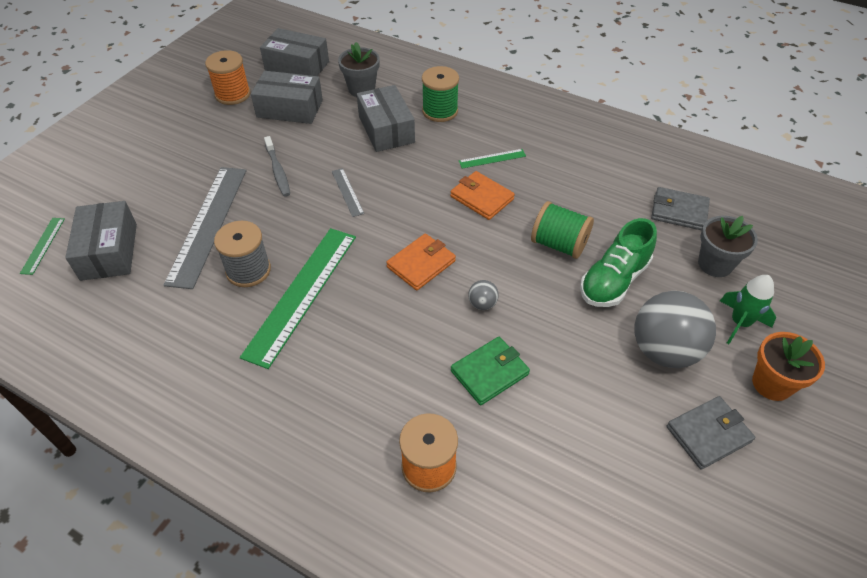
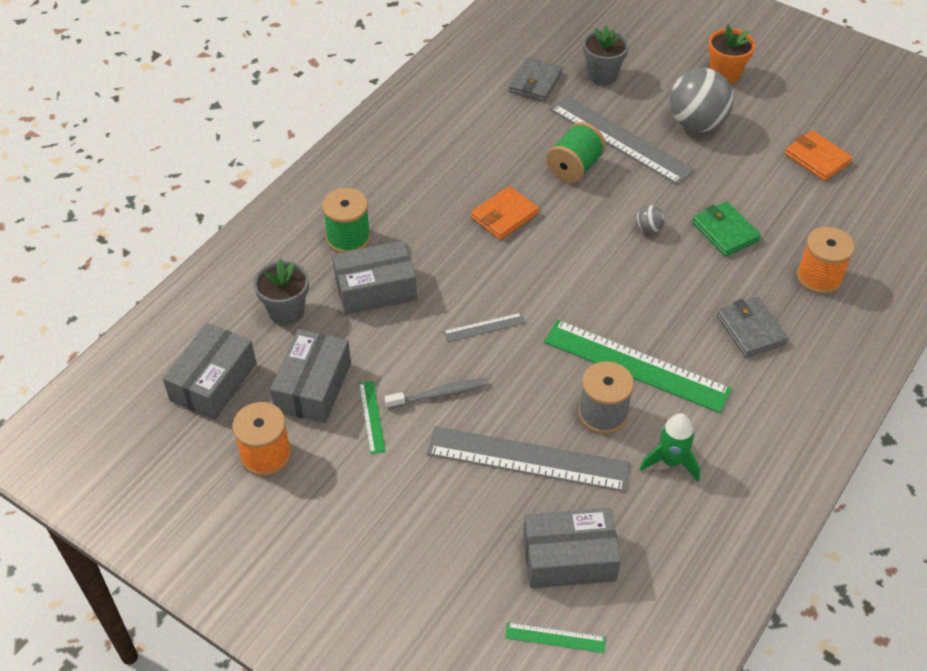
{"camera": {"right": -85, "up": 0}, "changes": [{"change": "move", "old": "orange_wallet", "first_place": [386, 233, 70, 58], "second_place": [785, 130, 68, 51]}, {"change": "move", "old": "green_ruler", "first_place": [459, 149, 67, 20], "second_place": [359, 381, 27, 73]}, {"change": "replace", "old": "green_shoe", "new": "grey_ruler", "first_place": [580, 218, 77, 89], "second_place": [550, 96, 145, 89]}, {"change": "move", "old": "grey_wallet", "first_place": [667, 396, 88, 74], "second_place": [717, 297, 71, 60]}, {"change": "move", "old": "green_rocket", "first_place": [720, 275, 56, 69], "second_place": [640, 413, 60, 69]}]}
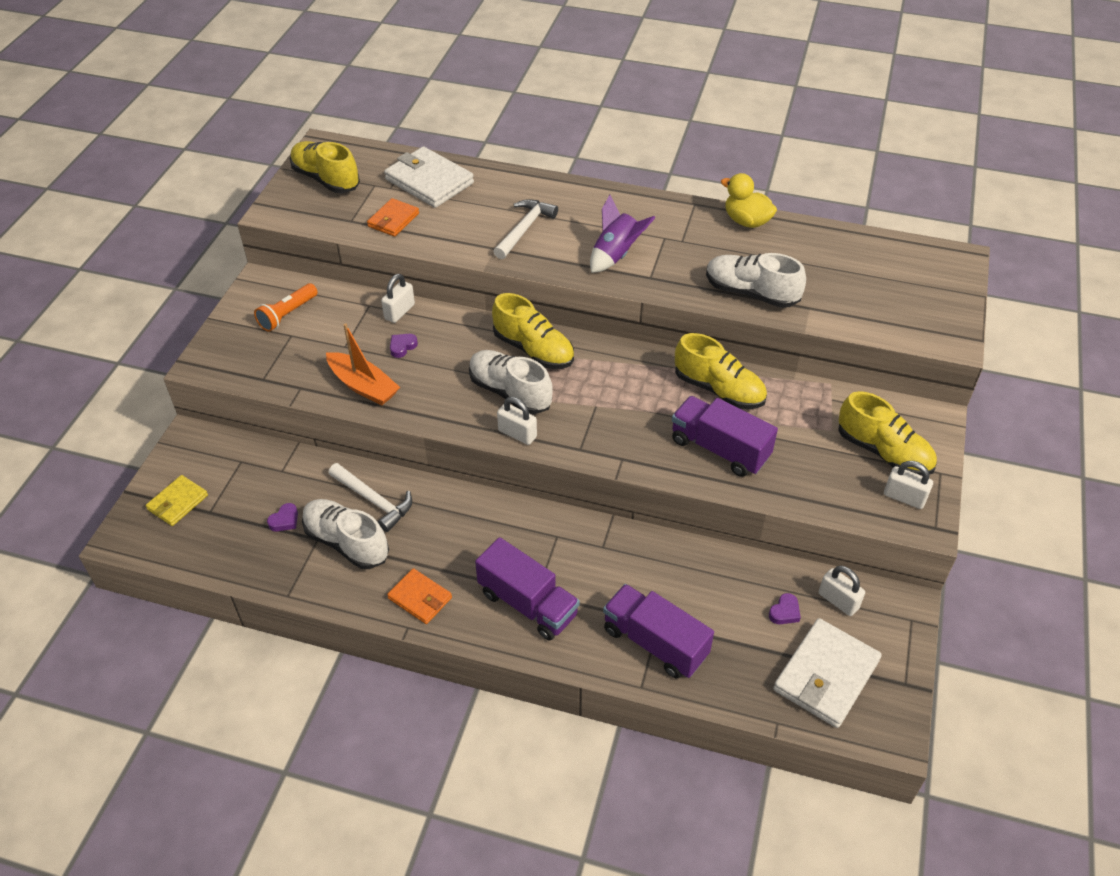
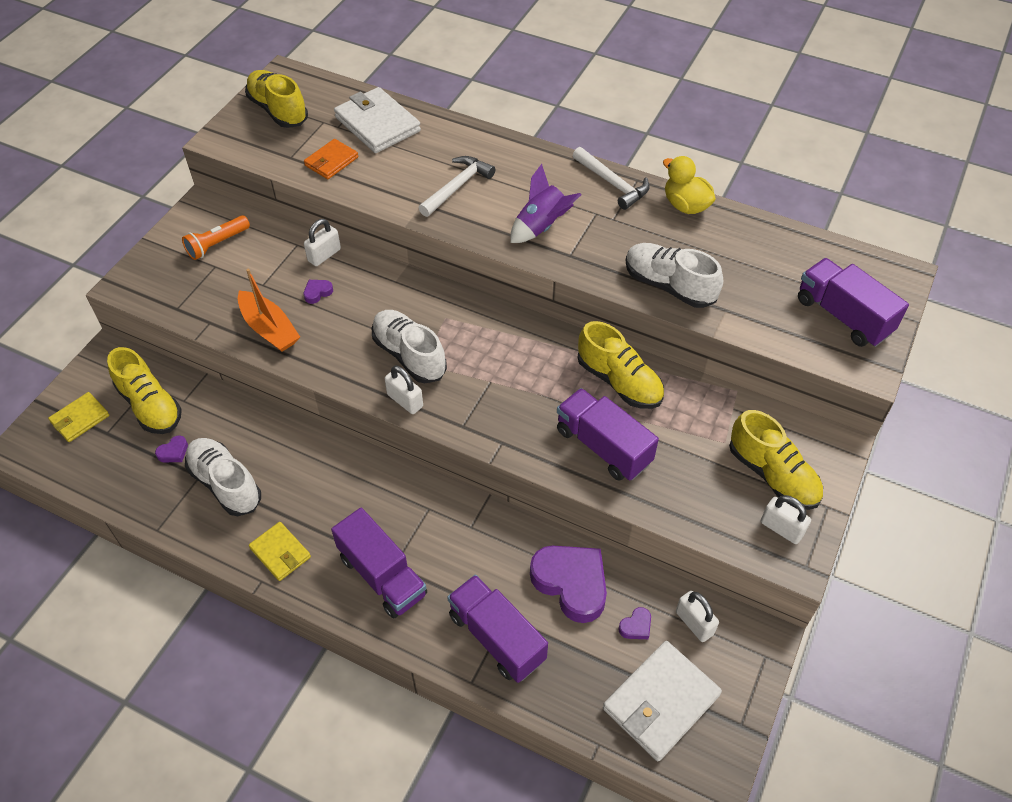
{"camera": {"right": 10, "up": 5}, "changes": [{"change": "move", "old": "white_hammer", "first_place": [328, 463, 84, 69], "second_place": [573, 147, 77, 63]}, {"change": "recolor", "old": "orange_wallet", "new": "yellow_wallet", "first_place": [387, 568, 65, 56], "second_place": [249, 522, 62, 59]}, {"change": "move", "old": "yellow_shoe", "first_place": [492, 293, 82, 76], "second_place": [107, 347, 75, 87]}, {"change": "insert", "new": "purple_heart", "second_place": [530, 545, 77, 78]}, {"change": "insert", "new": "purple_truck", "second_place": [798, 258, 111, 89]}]}
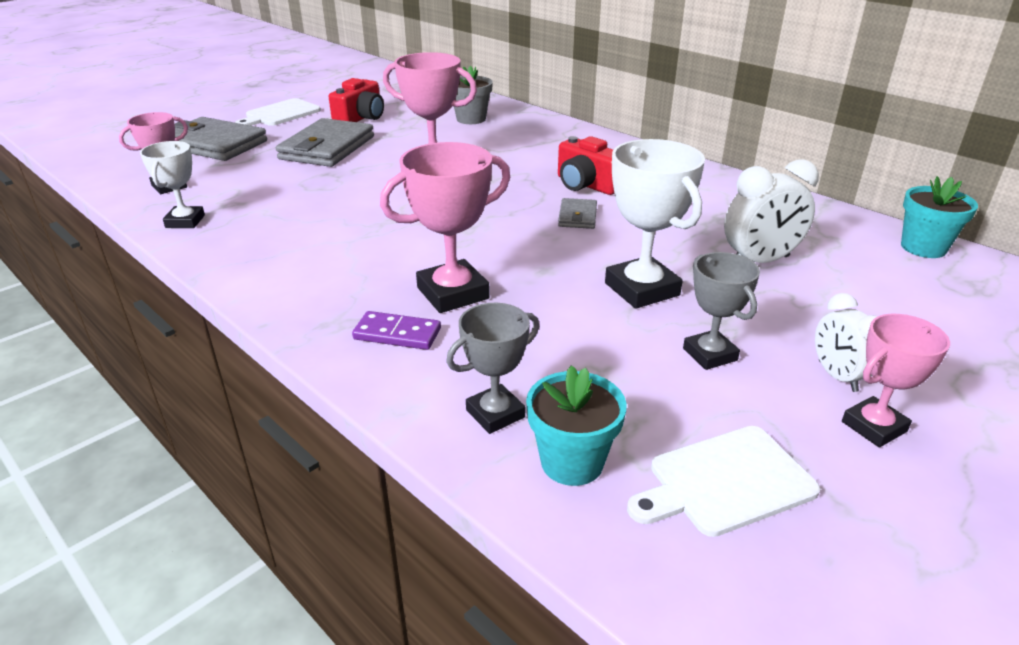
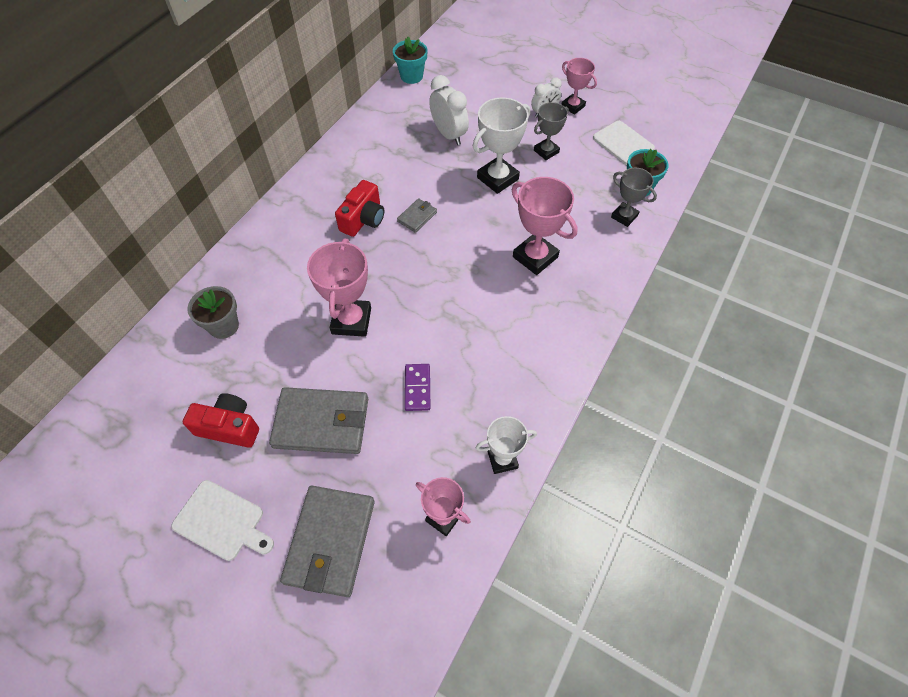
{"camera": {"right": -105, "up": 25}, "changes": [{"change": "move", "old": "purple_domino", "first_place": [352, 311, 89, 39], "second_place": [405, 364, 25, 47]}, {"change": "rotate", "old": "grey_wallet", "first_place": [558, 198, 39, 31], "second_place": [397, 198, 40, 35], "degrees": -45}]}
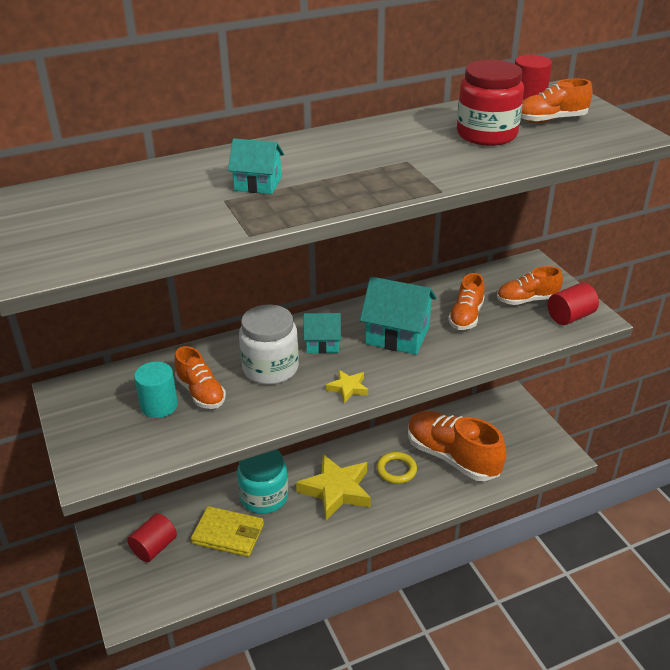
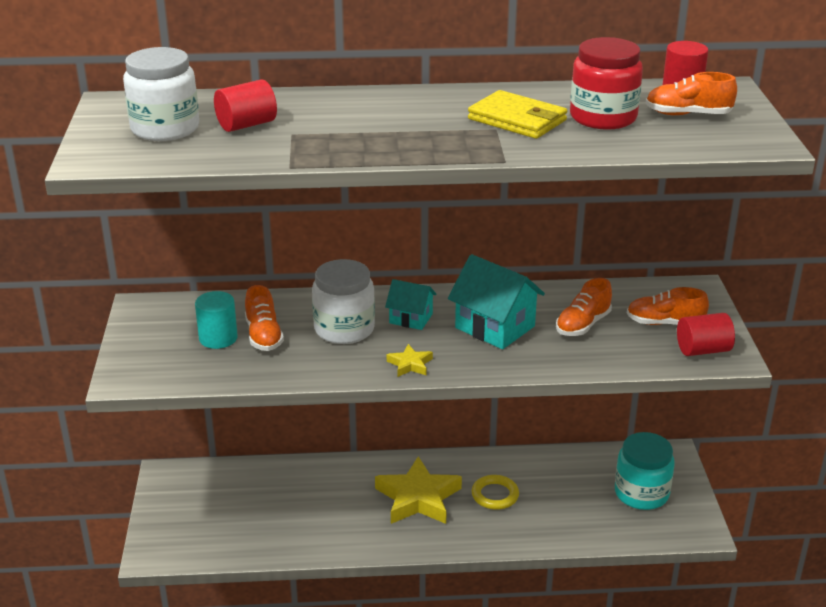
{"camera": {"right": 20, "up": -5}, "changes": [{"change": "move", "old": "red_cylinder", "first_place": [127, 513, 50, 49], "second_place": [214, 79, 63, 53]}, {"change": "move", "old": "yellow_wallet", "first_place": [191, 506, 73, 51], "second_place": [468, 90, 99, 49]}, {"change": "delete", "old": "turquoise_house", "first_place": [228, 139, 56, 55]}, {"change": "move", "old": "turquoise_jar", "first_place": [237, 449, 51, 65], "second_place": [615, 432, 60, 78]}, {"change": "delete", "old": "orange_shoe", "first_place": [408, 411, 98, 70]}, {"change": "insert", "new": "white_jar", "second_place": [123, 47, 76, 94]}]}
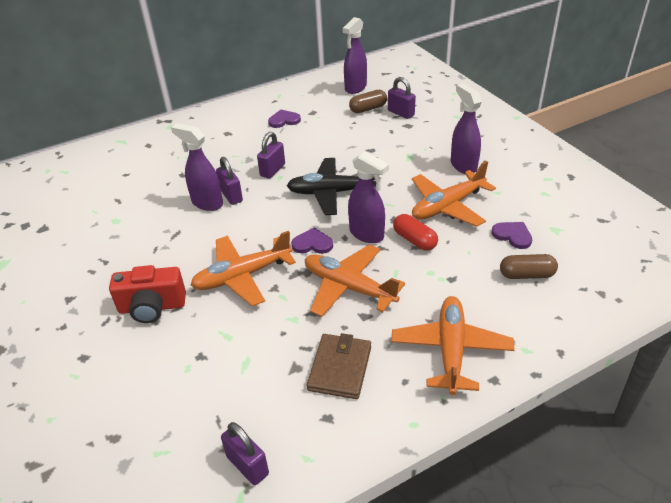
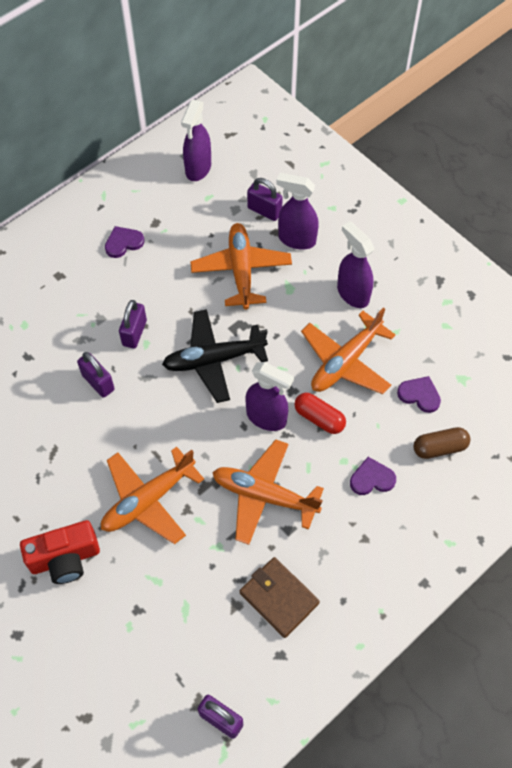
{"camera": {"right": -15, "up": 20}, "changes": [{"change": "move", "old": "purple_spray_bottle", "first_place": [171, 123, 52, 88], "second_place": [276, 173, 43, 77]}, {"change": "move", "old": "purple_heart", "first_place": [291, 227, 42, 27], "second_place": [350, 457, 46, 38]}, {"change": "rotate", "old": "brown_wallet", "first_place": [307, 333, 64, 66], "second_place": [240, 557, 80, 81], "degrees": -45}, {"change": "delete", "old": "brown_capsule", "first_place": [349, 90, 38, 23]}, {"change": "move", "old": "orange_plane", "first_place": [391, 296, 124, 99], "second_place": [190, 223, 102, 86]}]}
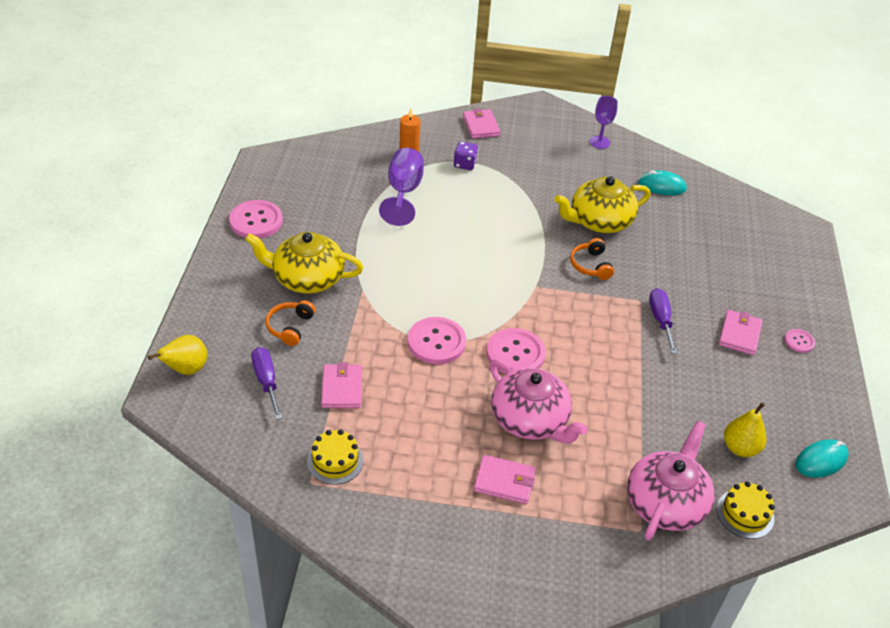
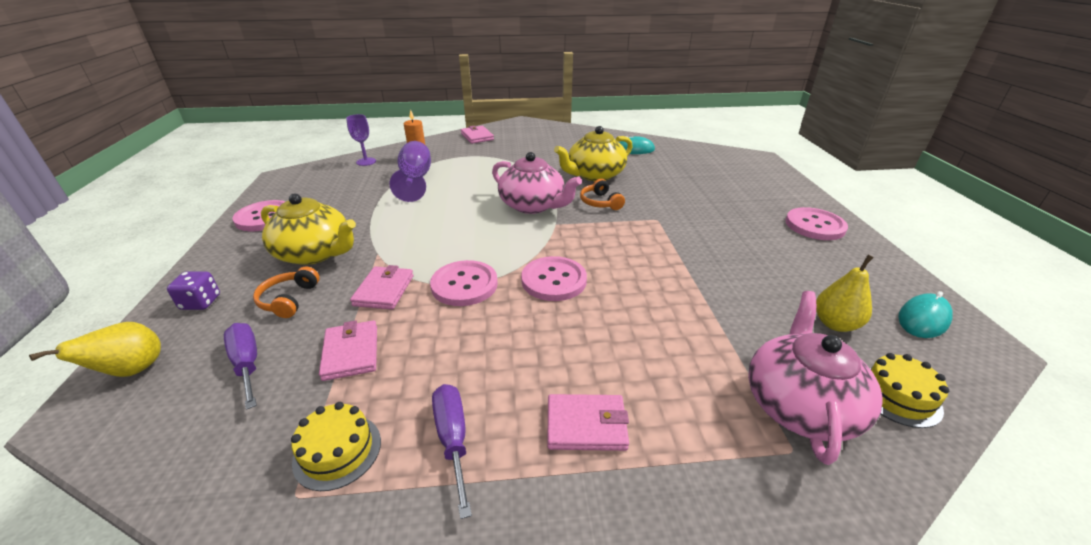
{"camera": {"right": -10, "up": -10}, "changes": [{"change": "rotate", "old": "yellow_teapot", "first_place": [245, 232, 118, 62], "second_place": [261, 194, 95, 71], "degrees": -150}, {"change": "move", "old": "purple_dice", "first_place": [454, 141, 24, 29], "second_place": [167, 271, 53, 39]}, {"change": "move", "old": "pink_teapot", "first_place": [490, 359, 98, 85], "second_place": [492, 152, 90, 62]}, {"change": "move", "old": "purple_goblet", "first_place": [589, 96, 29, 53], "second_place": [346, 114, 30, 52]}, {"change": "move", "old": "purple_screwdriver", "first_place": [649, 288, 28, 66], "second_place": [432, 384, 40, 135]}, {"change": "move", "old": "pink_wallet", "first_place": [719, 310, 44, 45], "second_place": [350, 265, 64, 45]}, {"change": "resize", "old": "pink_button", "first_place": [784, 329, 31, 24], "second_place": [785, 207, 63, 33], "factor": 1.93}]}
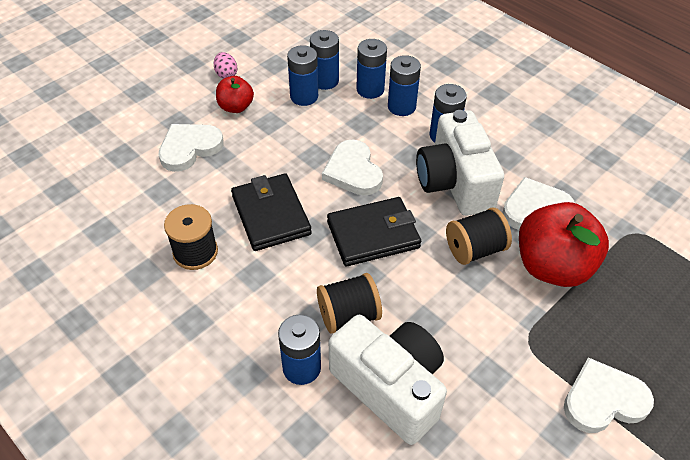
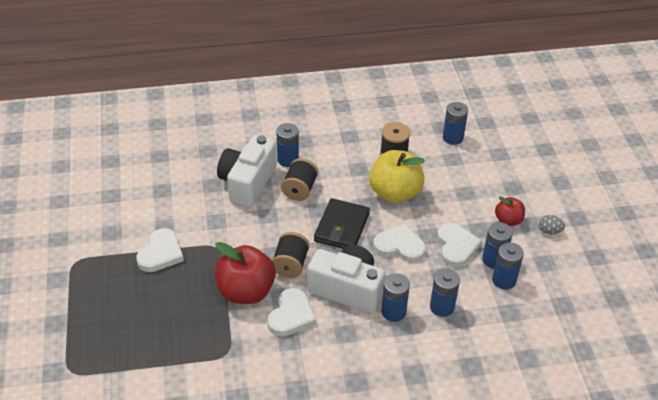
{"camera": {"right": 125, "up": -5}, "changes": [{"change": "move", "old": "white_heart", "first_place": [159, 124, 65, 48], "second_place": [437, 223, 45, 44]}, {"change": "recolor", "old": "pink_egg", "new": "grey_egg", "first_place": [214, 52, 23, 27], "second_place": [539, 215, 26, 19]}, {"change": "replace", "old": "black_wallet", "new": "yellow_apple", "first_place": [231, 173, 81, 78], "second_place": [369, 150, 56, 53]}, {"change": "rotate", "old": "white_camera", "first_place": [329, 315, 118, 130], "second_place": [217, 135, 60, 73], "degrees": 120}, {"change": "move", "old": "blue_battery", "first_place": [356, 39, 31, 60], "second_place": [443, 102, 25, 43]}]}
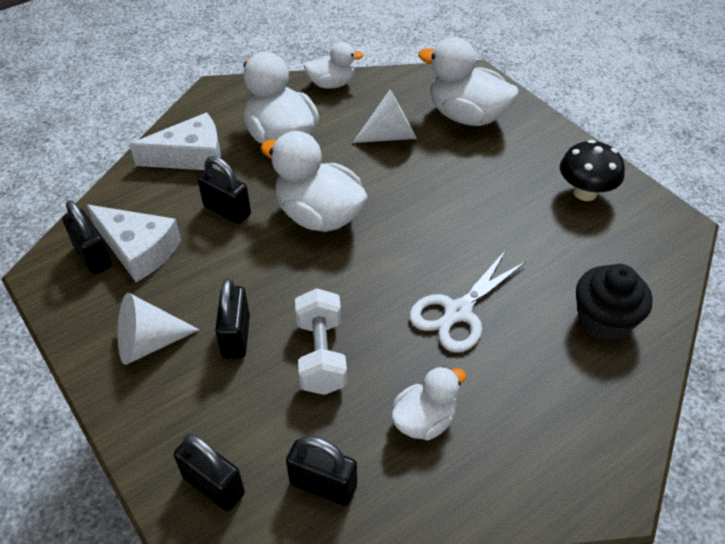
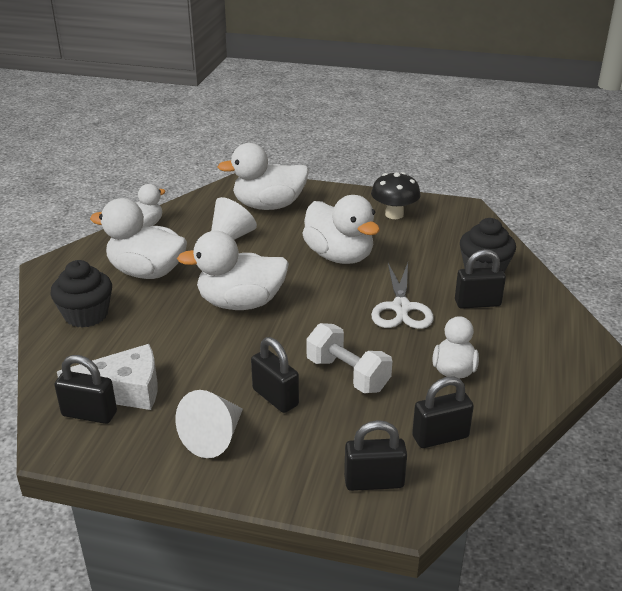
{"camera": {"right": -40, "up": -15}, "changes": [{"change": "replace", "old": "white_cheese", "new": "black_cupcake", "first_place": [129, 112, 92, 59], "second_place": [50, 260, 62, 68]}, {"change": "move", "old": "black_padlock", "first_place": [197, 156, 54, 68], "second_place": [455, 249, 51, 60]}, {"change": "insert", "new": "white_duck", "second_place": [302, 195, 78, 69]}]}
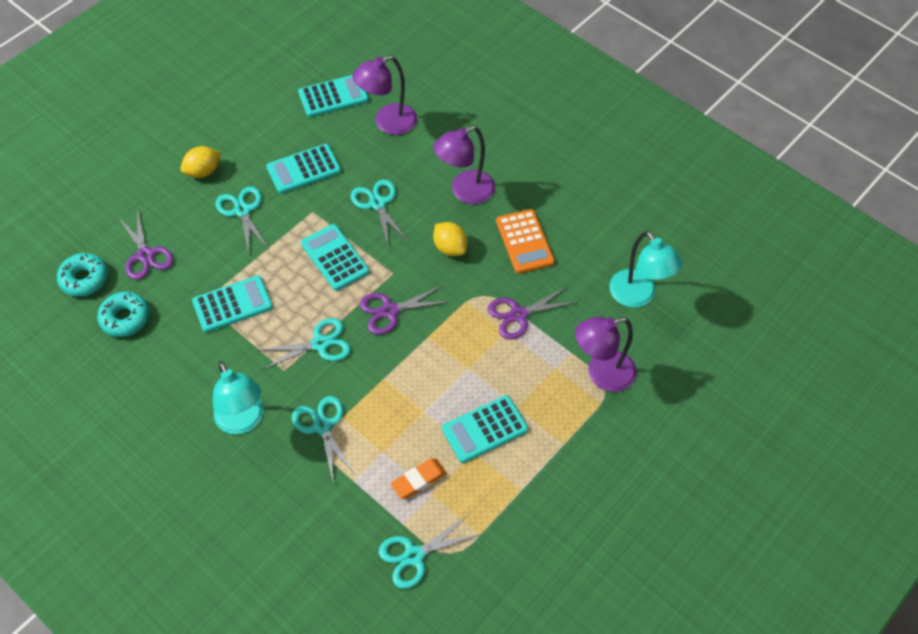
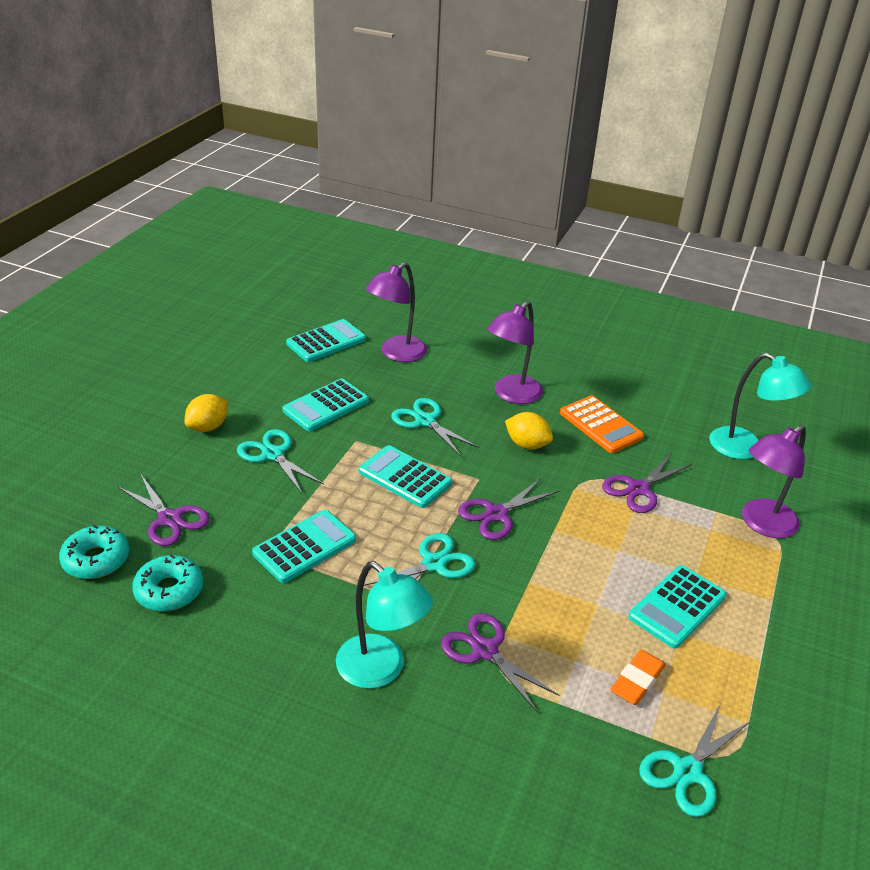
{"camera": {"right": -20, "up": -20}, "changes": [{"change": "recolor", "old": "turquoise_scissors", "new": "purple_scissors", "first_place": [292, 396, 64, 85], "second_place": [441, 613, 118, 99]}]}
